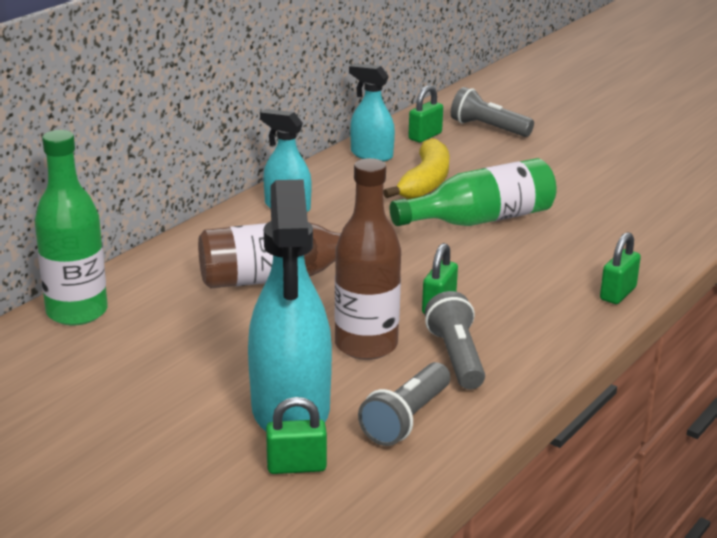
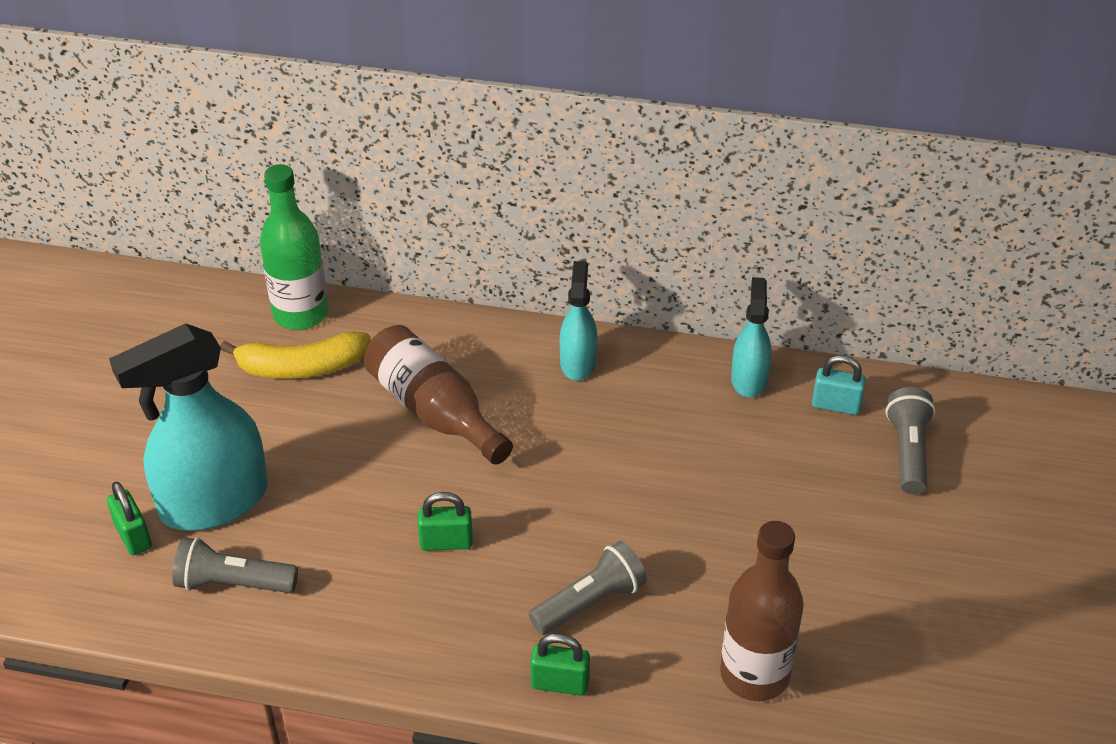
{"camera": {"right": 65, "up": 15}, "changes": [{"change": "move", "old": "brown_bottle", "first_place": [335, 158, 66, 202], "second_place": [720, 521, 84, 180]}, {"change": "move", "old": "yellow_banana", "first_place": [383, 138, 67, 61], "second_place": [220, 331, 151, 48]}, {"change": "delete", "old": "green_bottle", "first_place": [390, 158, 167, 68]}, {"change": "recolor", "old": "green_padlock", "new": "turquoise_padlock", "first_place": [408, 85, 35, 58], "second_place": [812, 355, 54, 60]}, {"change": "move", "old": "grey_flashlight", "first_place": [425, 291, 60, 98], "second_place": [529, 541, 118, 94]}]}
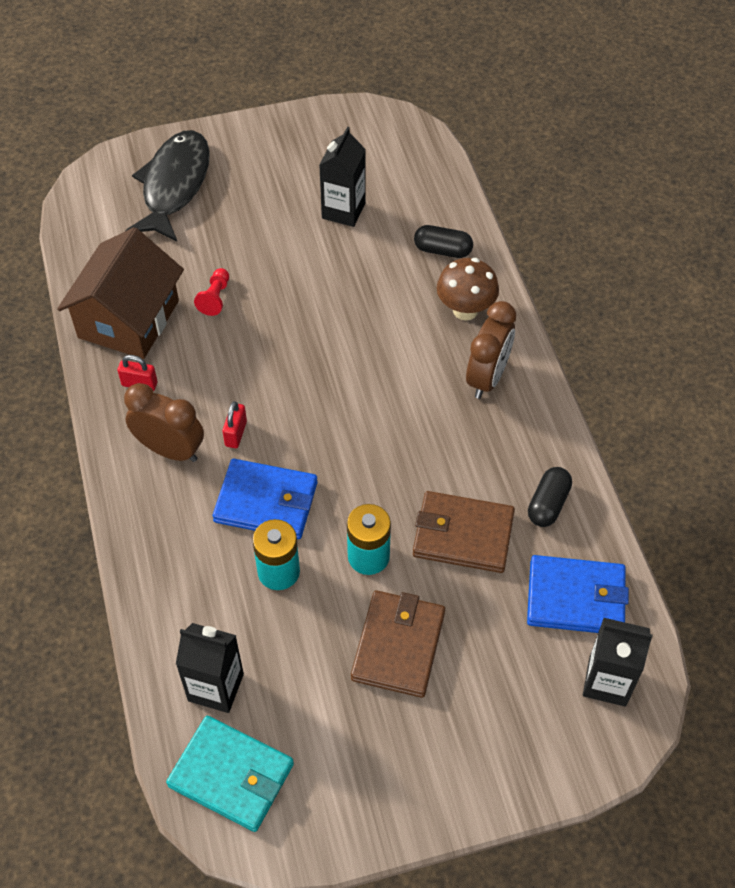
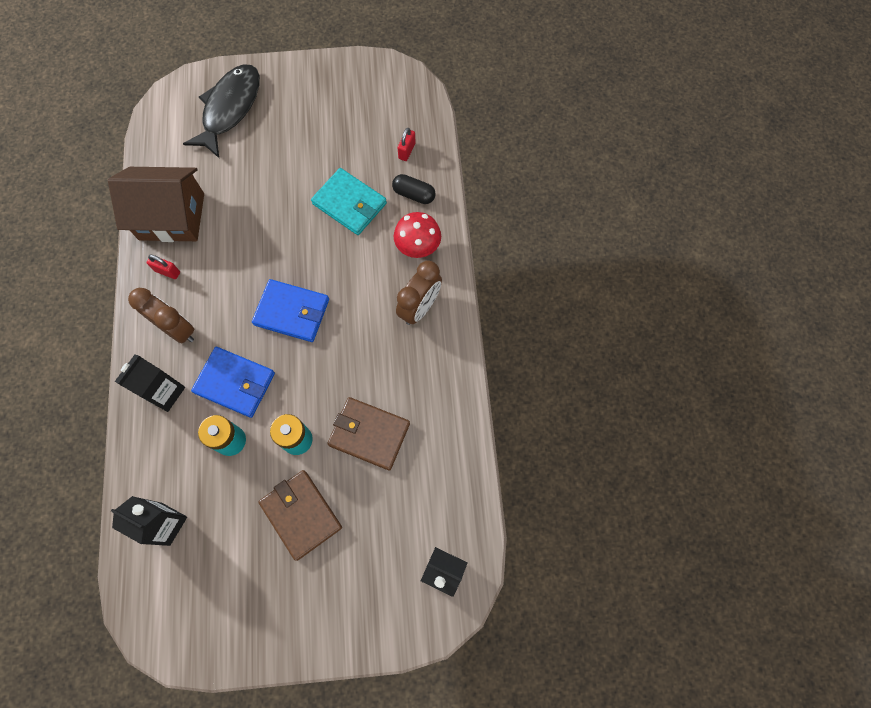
{"camera": {"right": 10, "up": 15}, "changes": [{"change": "rotate", "old": "brown_house", "first_place": [57, 227, 127, 132], "second_place": [108, 167, 96, 75], "degrees": 60}, {"change": "move", "old": "turquoise_wallet", "first_place": [166, 716, 128, 116], "second_place": [311, 168, 76, 67]}, {"change": "delete", "old": "red_pawn", "first_place": [194, 268, 35, 48]}, {"change": "move", "old": "red_padlock", "first_place": [222, 401, 25, 47], "second_place": [398, 128, 18, 33]}, {"change": "move", "old": "black_carton", "first_place": [319, 127, 47, 100], "second_place": [115, 355, 70, 57]}, {"change": "rotate", "old": "brown_wallet", "first_place": [351, 590, 94, 108], "second_place": [258, 470, 84, 91], "degrees": -60}, {"change": "recolor", "old": "brown_mushroom", "new": "red_mushroom", "first_place": [437, 258, 62, 63], "second_place": [394, 212, 47, 46]}, {"change": "move", "old": "blue_wallet", "first_place": [527, 555, 102, 78], "second_place": [252, 279, 77, 63]}, {"change": "delete", "old": "black_capsule", "first_place": [528, 467, 44, 60]}]}
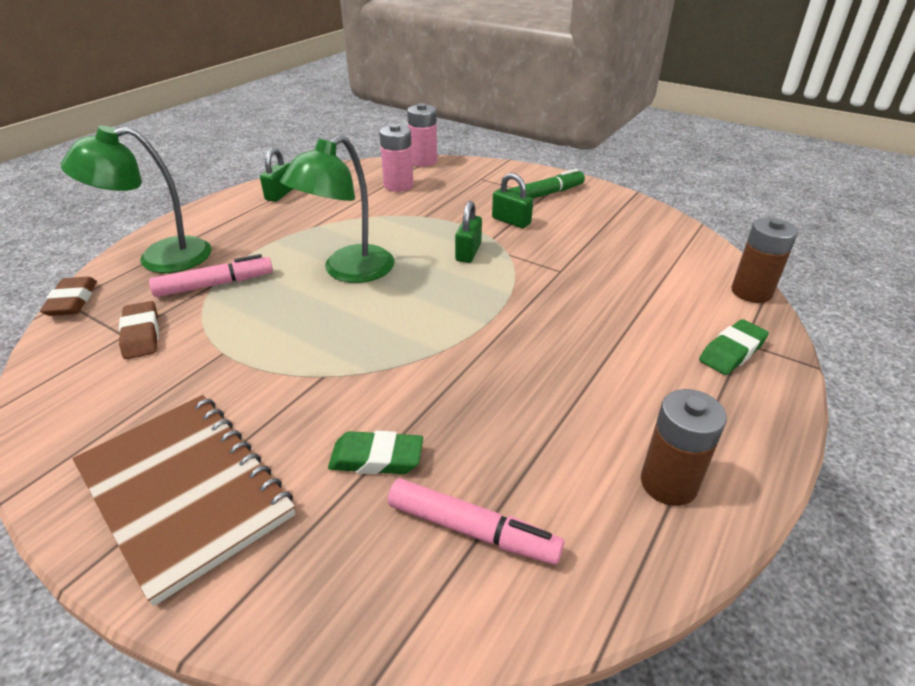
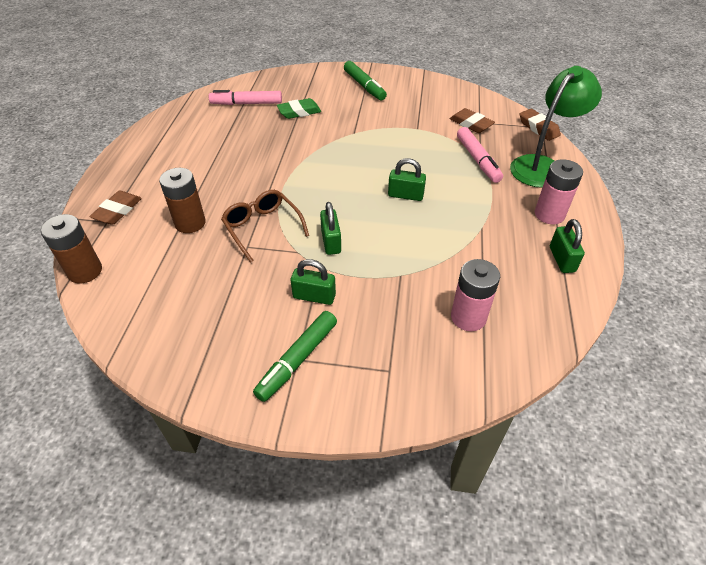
{"camera": {"right": 155, "up": 10}, "changes": [{"change": "replace", "old": "brown_notebook", "new": "green_marker", "first_place": [73, 395, 222, 211], "second_place": [344, 61, 43, 39]}, {"change": "rotate", "old": "pink_marker", "first_place": [149, 254, 124, 43], "second_place": [457, 127, 46, 56], "degrees": -60}, {"change": "replace", "old": "green_lamp", "new": "green_padlock", "first_place": [280, 135, 114, 148], "second_place": [388, 158, 38, 43]}, {"change": "move", "old": "pink_battery", "first_place": [407, 103, 30, 64], "second_place": [535, 159, 48, 65]}, {"change": "move", "old": "brown_battery", "first_place": [641, 389, 86, 117], "second_place": [159, 168, 47, 65]}, {"change": "recolor", "old": "green_eraser", "new": "brown_eraser", "first_place": [699, 319, 70, 56], "second_place": [89, 191, 53, 34]}, {"change": "insert", "new": "brown_glasses", "second_place": [221, 190, 88, 73]}]}
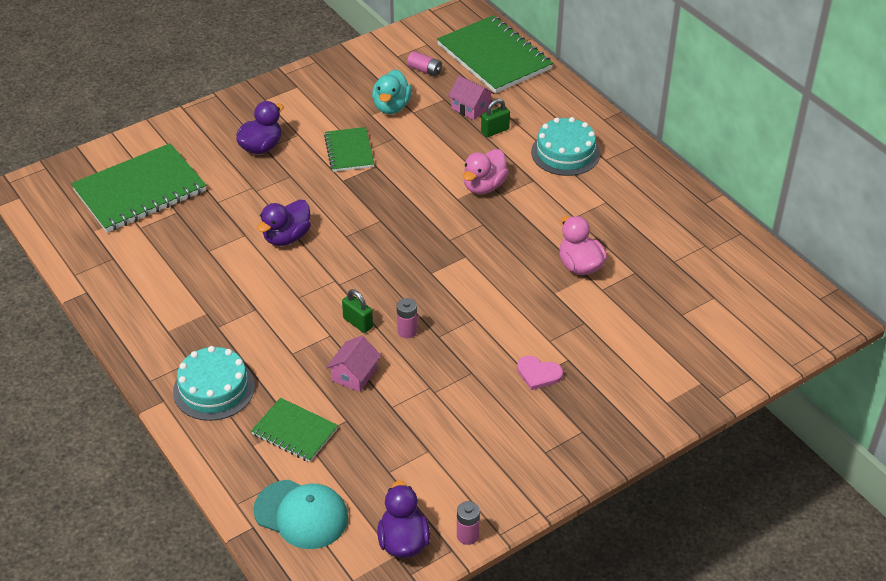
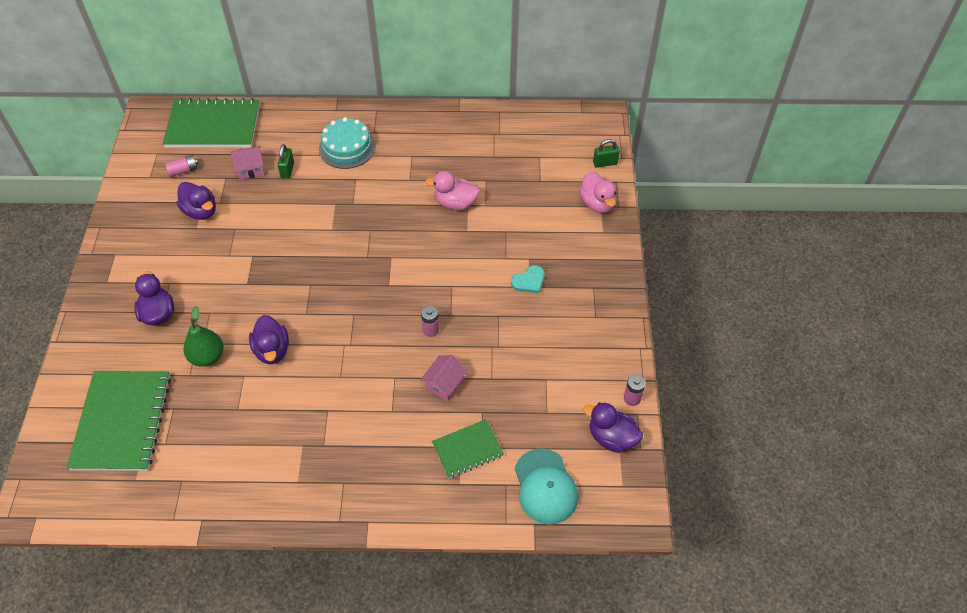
{"camera": {"right": -55, "up": 10}, "changes": [{"change": "delete", "old": "turquoise_cake", "first_place": [173, 346, 82, 75]}, {"change": "rotate", "old": "turquoise_cap", "first_place": [253, 479, 95, 70], "second_place": [515, 448, 63, 77], "degrees": 105}, {"change": "delete", "old": "green_notebook", "first_place": [324, 127, 50, 45]}, {"change": "rotate", "old": "pink_house", "first_place": [326, 336, 55, 56], "second_place": [421, 355, 47, 46], "degrees": 60}, {"change": "move", "old": "green_padlock", "first_place": [342, 289, 31, 44], "second_place": [593, 139, 27, 29]}, {"change": "recolor", "old": "turquoise_duck", "new": "purple_duck", "first_place": [372, 69, 40, 45], "second_place": [176, 182, 40, 38]}, {"change": "move", "old": "pink_duck", "first_place": [463, 149, 46, 45], "second_place": [579, 171, 37, 42]}, {"change": "recolor", "old": "pink_heart", "new": "turquoise_heart", "first_place": [517, 356, 46, 34], "second_place": [511, 265, 34, 28]}, {"change": "insert", "new": "green_pear", "second_place": [184, 306, 40, 61]}]}
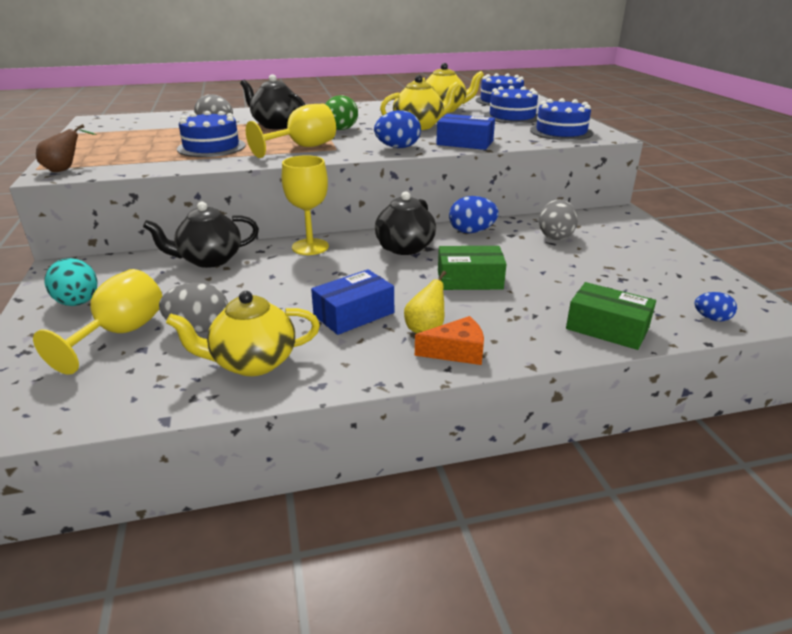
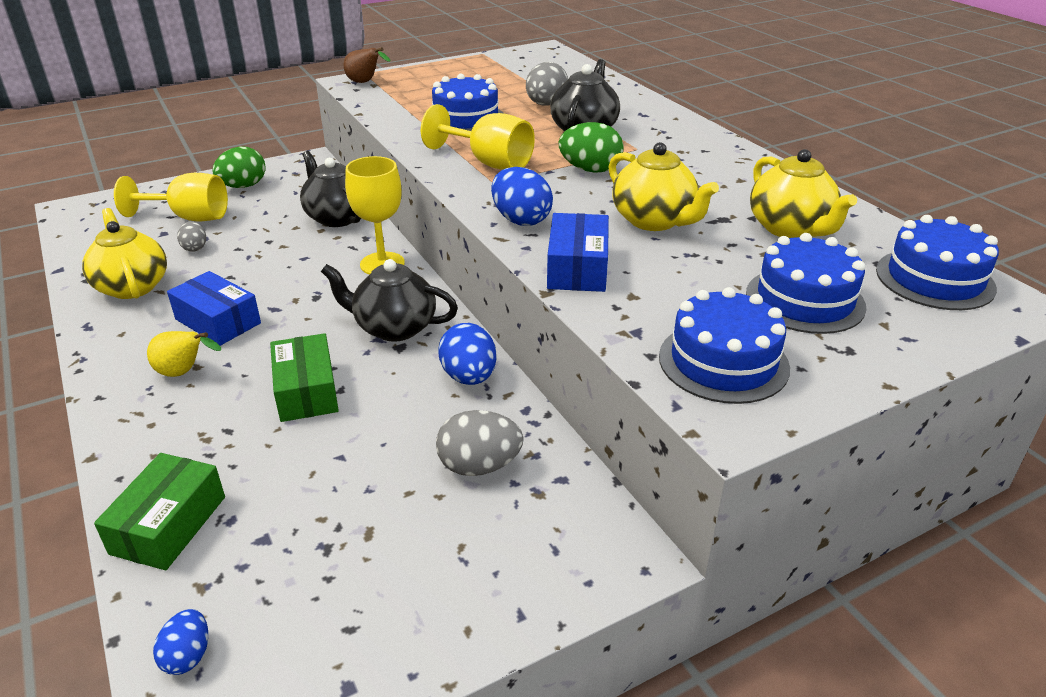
{"camera": {"right": 75, "up": 5}, "changes": [{"change": "recolor", "old": "turquoise_egg", "new": "green_egg", "first_place": [45, 258, 52, 48], "second_place": [213, 146, 53, 42]}, {"change": "resize", "old": "grey_egg", "first_place": [159, 282, 69, 51], "second_place": [177, 221, 29, 31], "factor": 0.6}, {"change": "delete", "old": "orange_cheese", "first_place": [415, 316, 69, 49]}]}
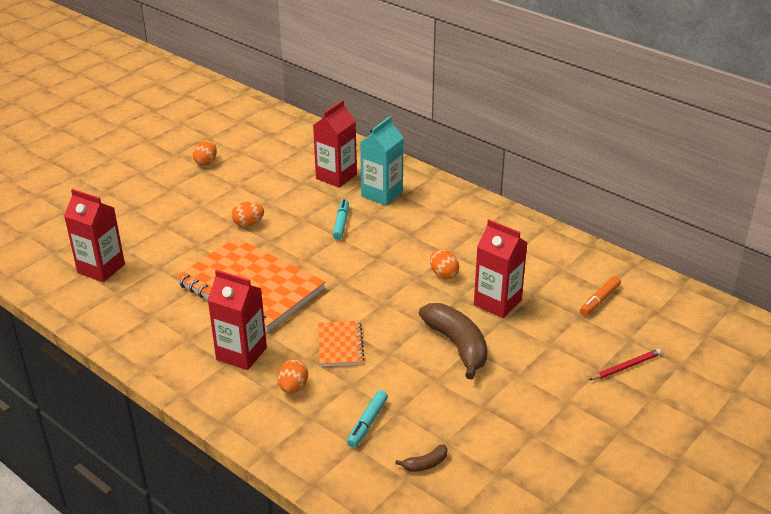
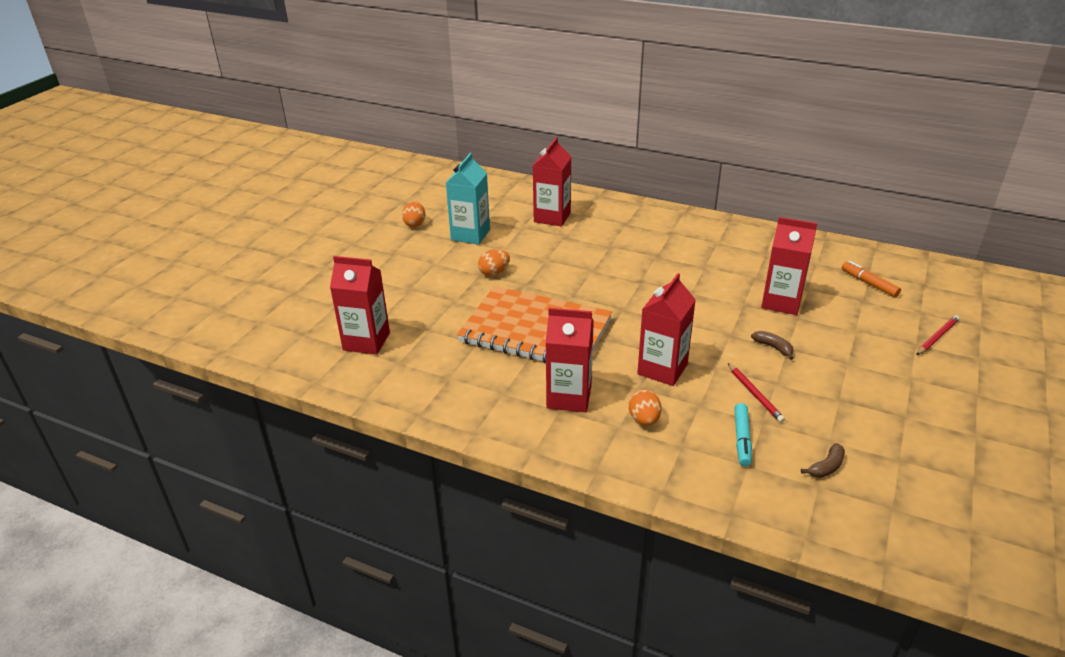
{"camera": {"right": -15, "up": 0}, "changes": [{"change": "replace", "old": "orange_notebook", "new": "red_carton", "first_place": [318, 321, 46, 46], "second_place": [637, 273, 59, 113]}, {"change": "delete", "old": "turquoise_marker", "first_place": [333, 199, 16, 41]}, {"change": "move", "old": "turquoise_carton", "first_place": [360, 116, 44, 90], "second_place": [446, 153, 44, 92]}, {"change": "resize", "old": "brown_banana", "first_place": [419, 303, 69, 77], "second_place": [751, 331, 42, 29], "factor": 0.44}, {"change": "delete", "old": "orange_egg", "first_place": [430, 250, 29, 29]}, {"change": "rotate", "old": "orange_marker", "first_place": [580, 276, 41, 40], "second_place": [842, 261, 59, 36], "degrees": 120}, {"change": "insert", "new": "red_pencil", "second_place": [728, 363, 57, 60]}]}
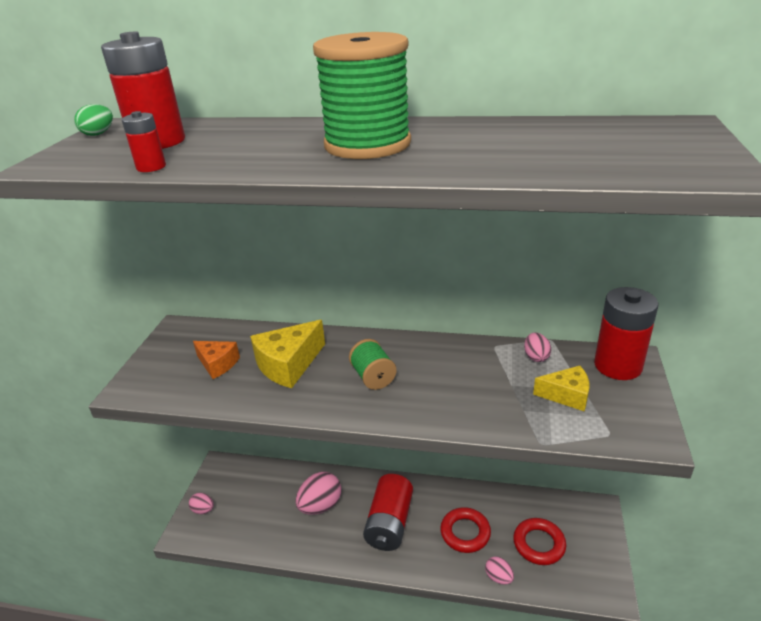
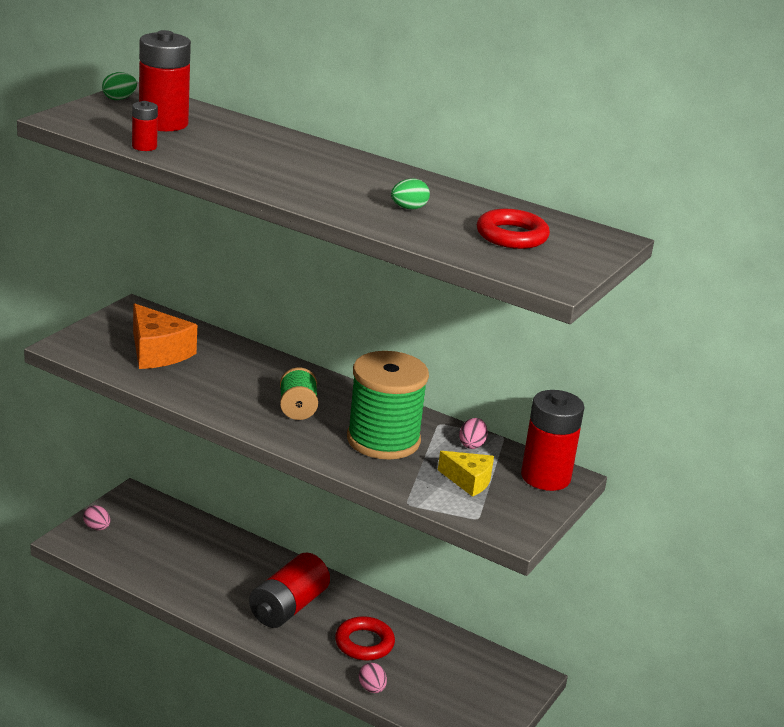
{"camera": {"right": 15, "up": -5}, "changes": [{"change": "resize", "old": "orange_cheese", "first_place": [193, 341, 47, 38], "second_place": [133, 303, 64, 66], "factor": 1.58}, {"change": "delete", "old": "yellow_cheese", "first_place": [250, 320, 75, 68]}, {"change": "delete", "old": "pink_egg", "first_place": [295, 472, 46, 43]}, {"change": "move", "old": "green_spool", "first_place": [313, 32, 98, 127], "second_place": [347, 351, 82, 108]}, {"change": "move", "old": "red_ring", "first_place": [513, 518, 53, 47], "second_place": [477, 209, 73, 40]}, {"change": "insert", "new": "green_egg", "second_place": [391, 179, 39, 30]}]}
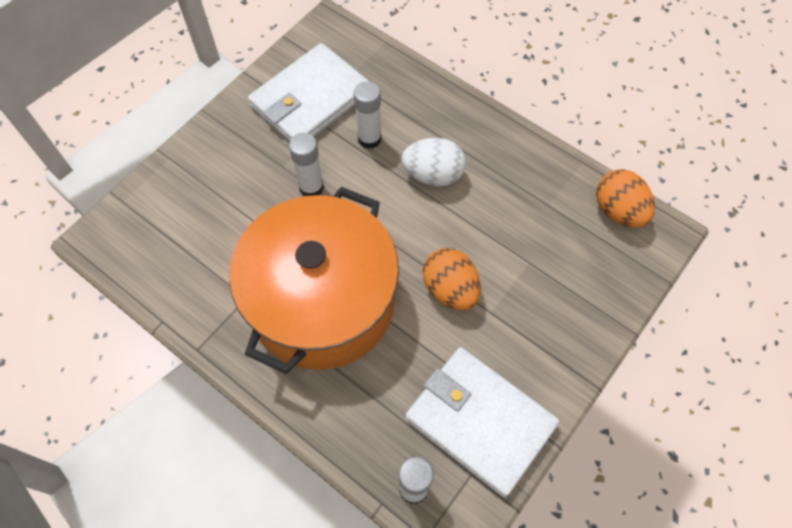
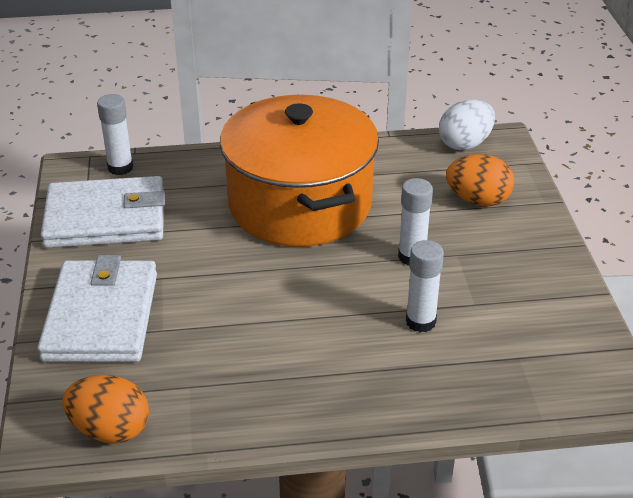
{"camera": {"right": 135, "up": -25}, "changes": [{"change": "move", "old": "white_wallet", "first_place": [248, 43, 122, 98], "second_place": [37, 255, 120, 107]}, {"change": "move", "old": "white_egg", "first_place": [402, 138, 64, 49], "second_place": [439, 99, 56, 51]}, {"change": "move", "old": "orange_egg", "first_place": [423, 248, 58, 62], "second_place": [446, 154, 68, 52]}]}
